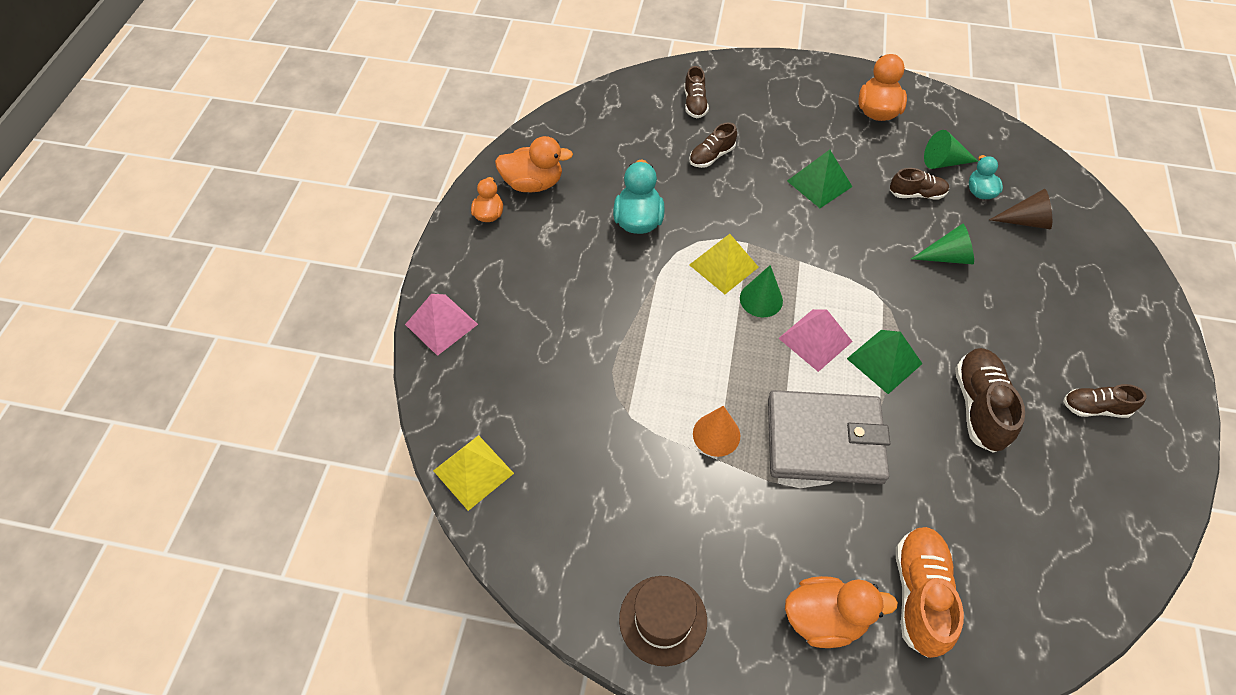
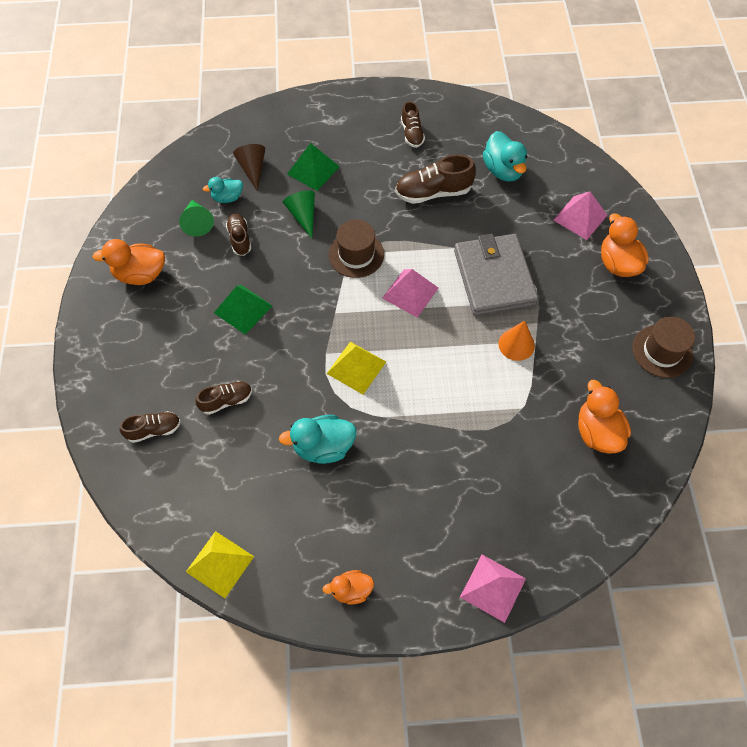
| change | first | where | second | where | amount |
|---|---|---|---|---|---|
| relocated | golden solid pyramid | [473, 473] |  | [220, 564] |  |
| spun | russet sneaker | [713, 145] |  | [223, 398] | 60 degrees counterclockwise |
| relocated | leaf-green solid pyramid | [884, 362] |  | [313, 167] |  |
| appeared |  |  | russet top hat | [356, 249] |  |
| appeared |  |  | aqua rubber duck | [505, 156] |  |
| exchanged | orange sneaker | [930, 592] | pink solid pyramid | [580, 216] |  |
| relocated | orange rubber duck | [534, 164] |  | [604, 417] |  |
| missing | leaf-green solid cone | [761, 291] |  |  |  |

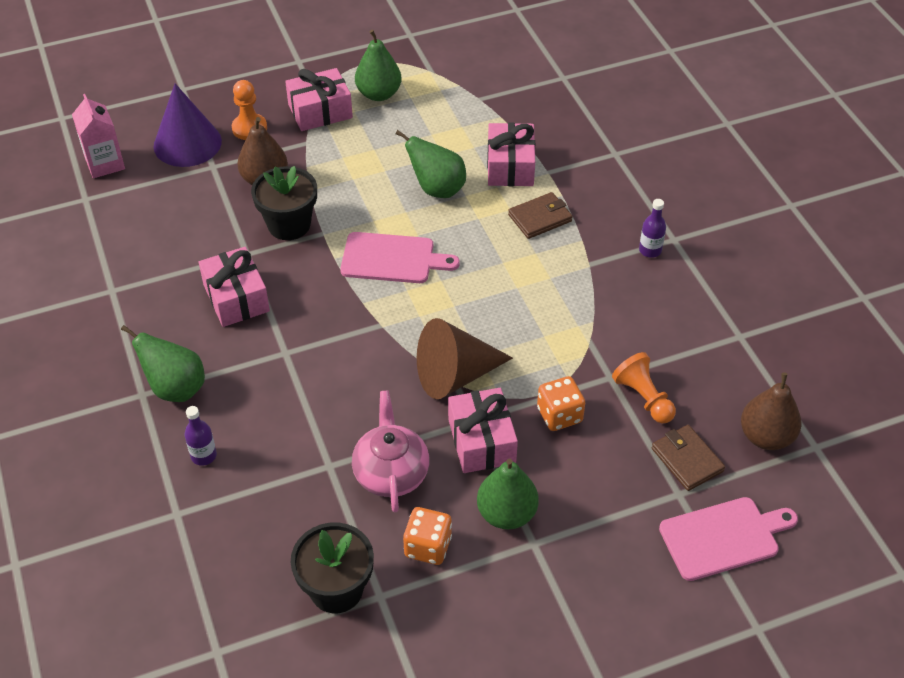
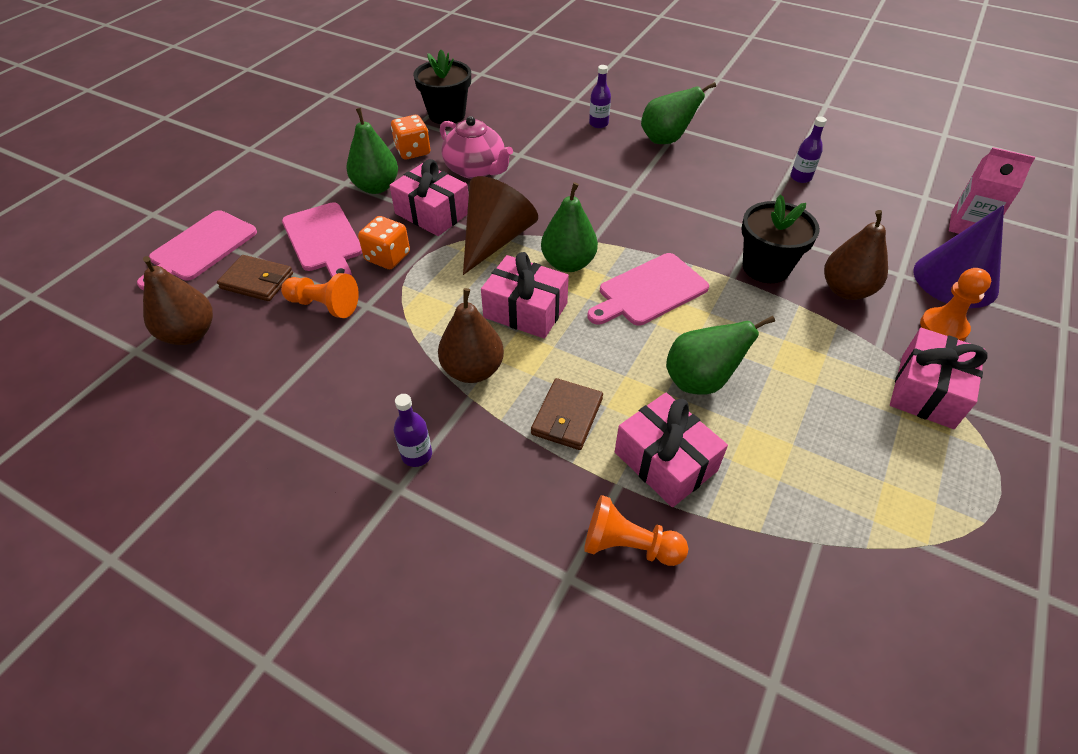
| change | first | where | second | where | amount |
|---|---|---|---|---|---|
| appeared |  |  | pink chopping board | [322, 239] |  |
| appeared |  |  | russet pear fruit | [471, 335] |  |
| relocated | pink present | [234, 287] |  | [525, 295] |  |
| relocated | leaf-green pear fruit | [378, 65] |  | [569, 227] |  |
| appeared |  |  | orange pawn | [636, 530] |  |
| appeared |  |  | purple flask | [808, 149] |  |

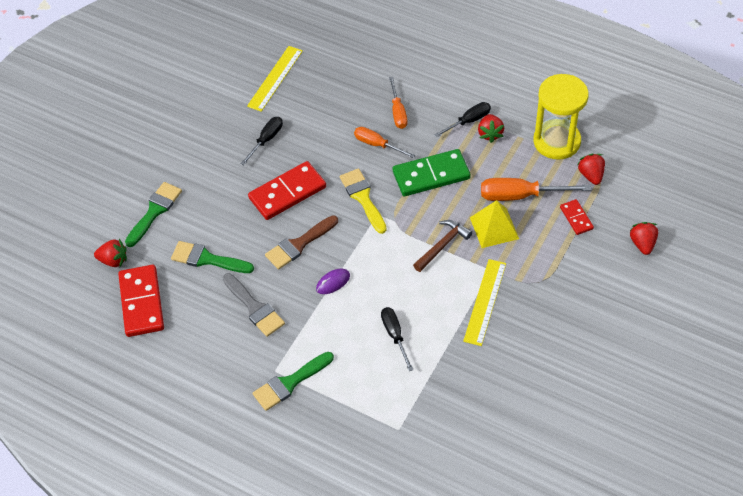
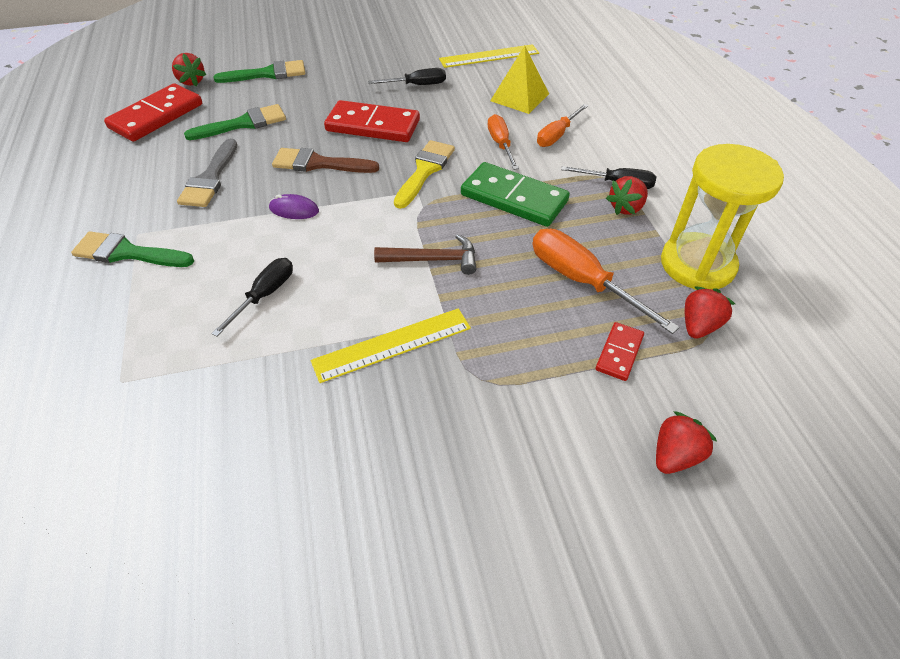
| change | first | where | second | where | amount |
|---|---|---|---|---|---|
| spun | leaf-green brush | [212, 257] |  | [235, 122] | 90 degrees clockwise |
| relocated | golden solid pyramid | [494, 224] |  | [519, 80] |  |

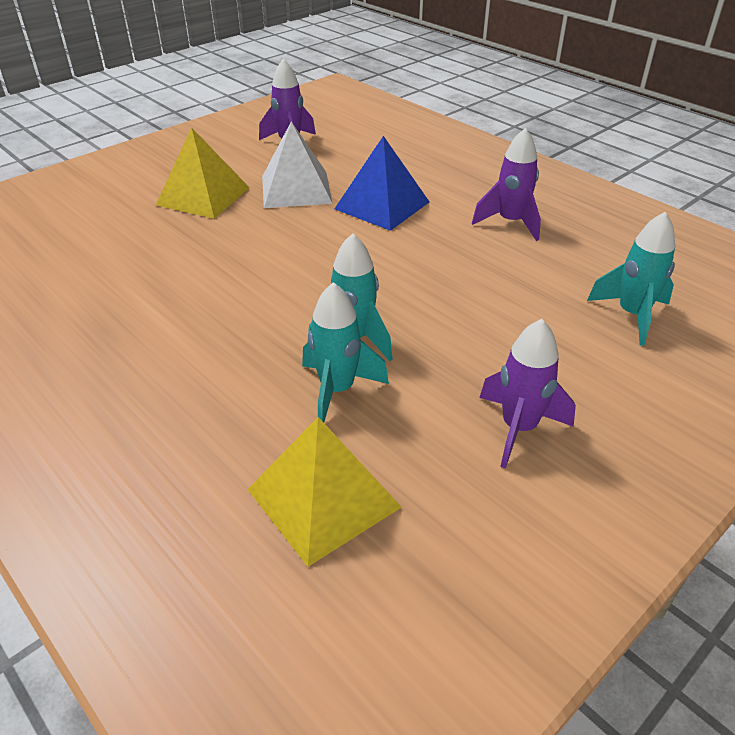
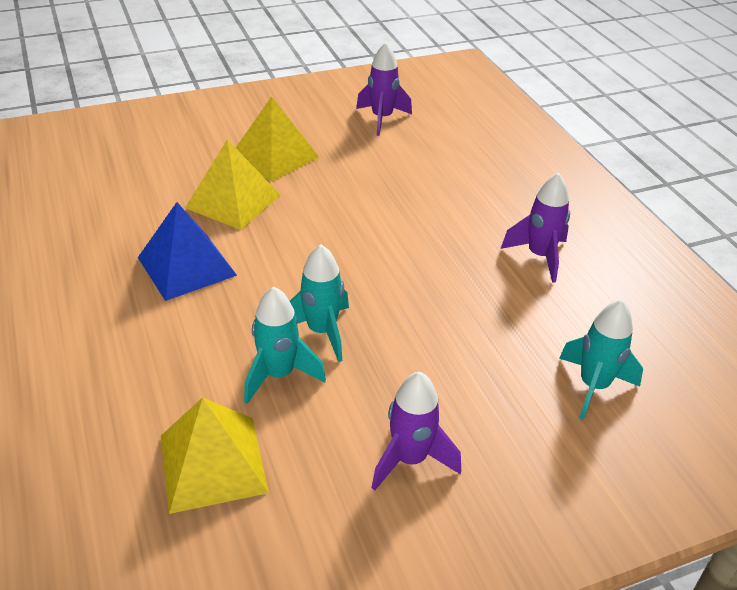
| change | first | where | second | where | amount |
|---|---|---|---|---|---|
| relocated | blue solid pyramid | [381, 183] |  | [187, 251] |  |
| appeared |  |  | golden solid pyramid | [232, 184] |  |
| missing | white solid pyramid | [297, 164] |  |  |  |

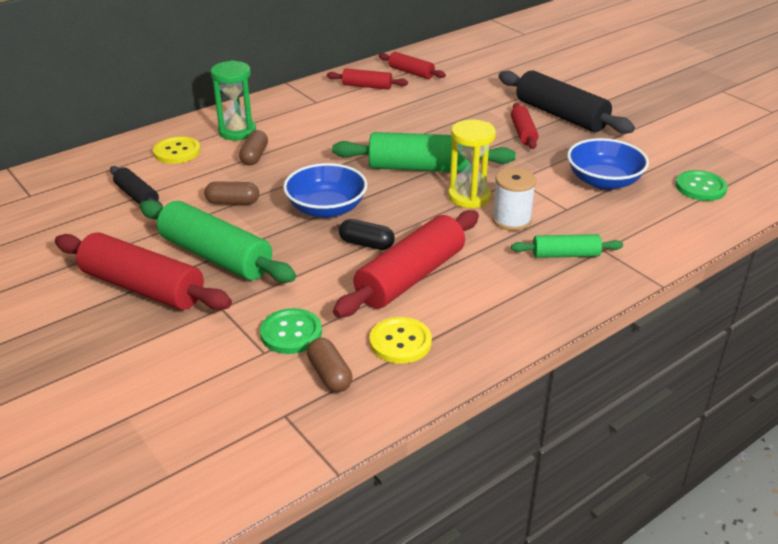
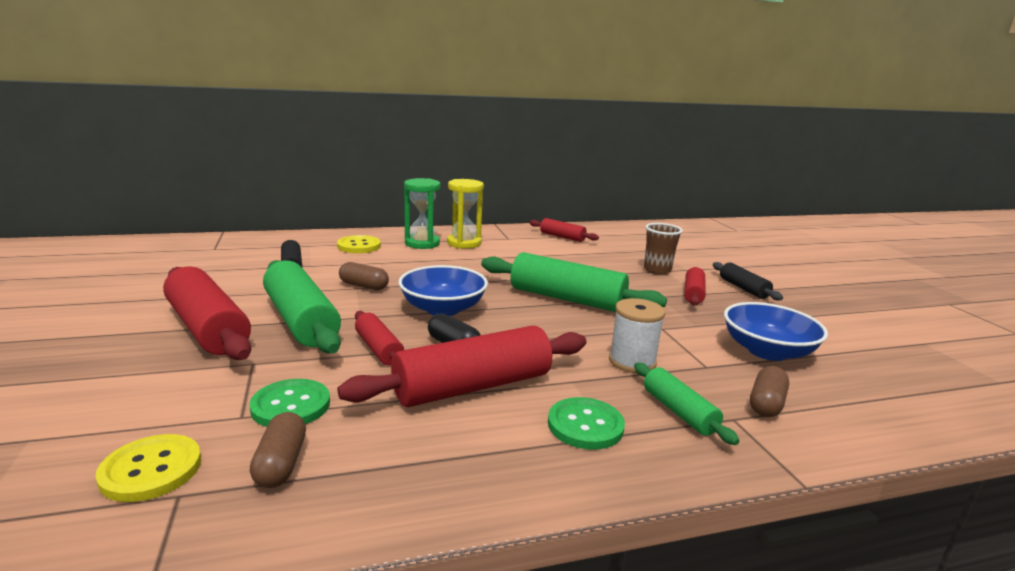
| change | first | where | second | where | amount |
|---|---|---|---|---|---|
| relocated | golden sewing button | [400, 340] |  | [148, 468] |  |
| relocated | red dough roller | [412, 65] |  | [379, 338] |  |
| relocated | golden sandglass | [472, 164] |  | [465, 214] |  |
| relocated | leaf-green sewing button | [701, 185] |  | [586, 423] |  |
| spun | leaf-green dough roller | [567, 246] |  | [686, 404] | 45 degrees clockwise |
| appeared |  |  | russet beaker | [663, 248] |  |
| size | black dough roller | [566, 102] |  | [748, 281] | x0.53 |
| relocated | russet pill shape | [253, 147] |  | [769, 391] |  |

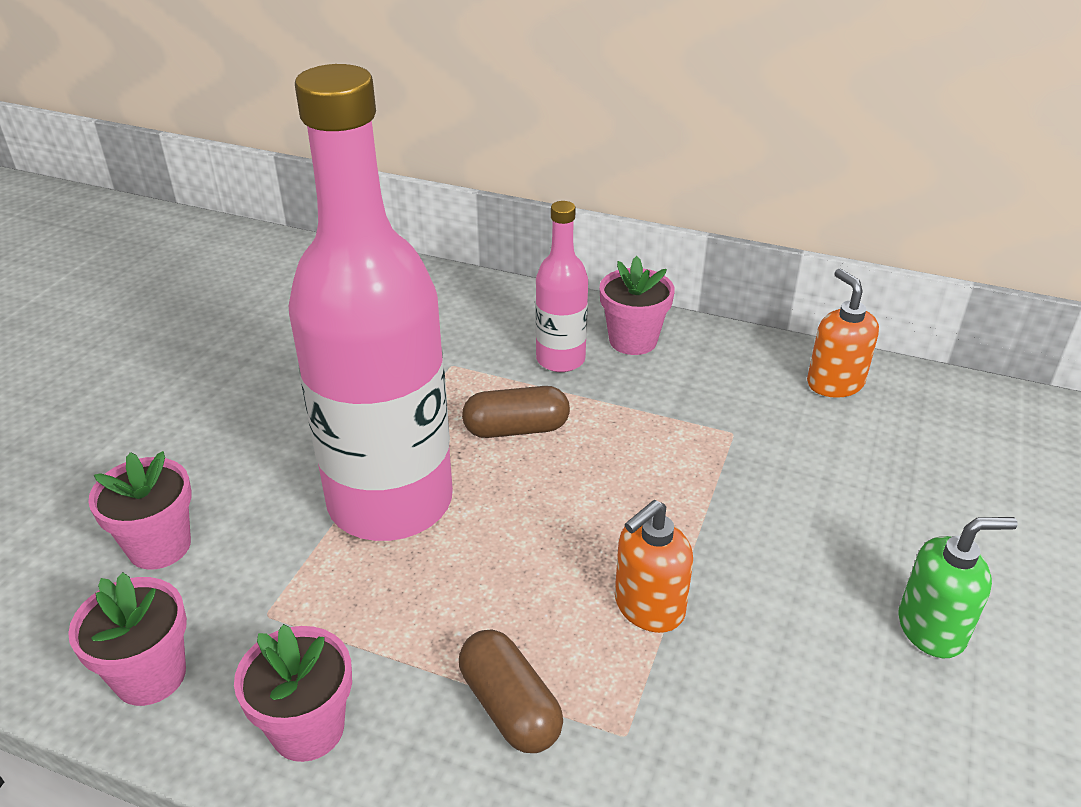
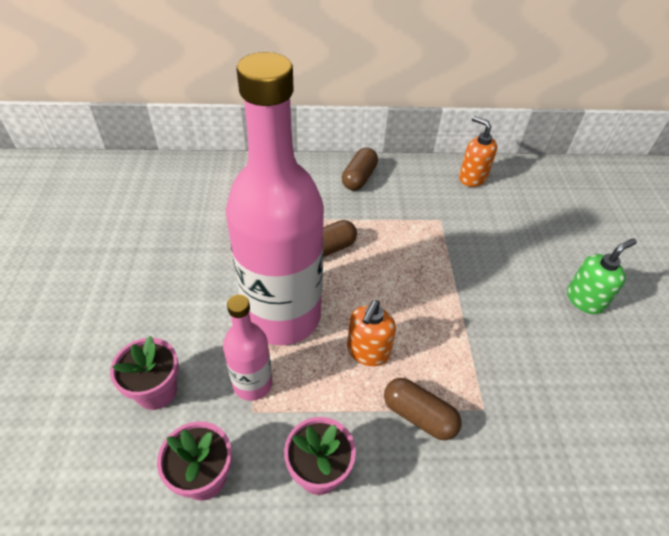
| change | first | where | second | where | amount |
|---|---|---|---|---|---|
| relocated | pink flask | [561, 286] |  | [247, 347] |  |
| exchanged | pink potted plant | [637, 305] | russet pill shape | [360, 169] |  |
| relocated | orange soap pump | [654, 566] |  | [371, 333] |  |

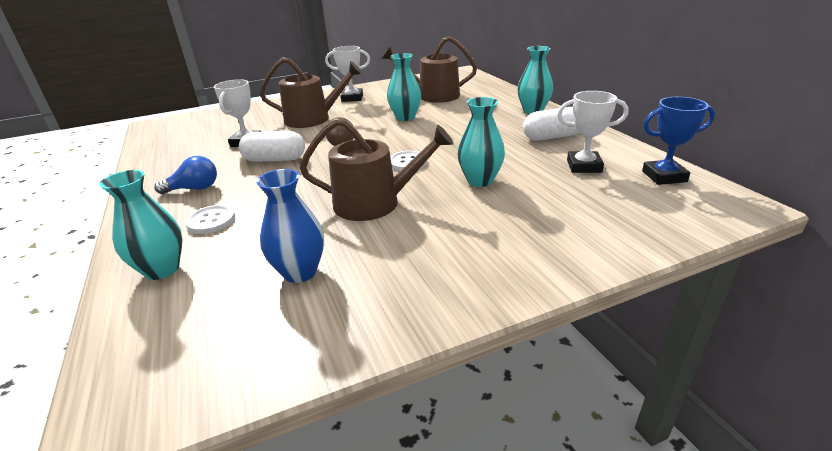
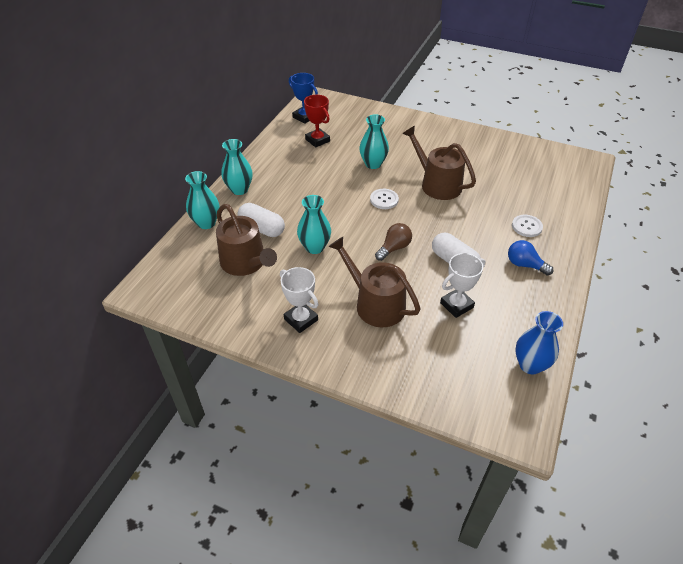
| change | first | where | second | where | amount |
|---|---|---|---|---|---|
| relocated | aqua flower vase | [140, 225] |  | [202, 200] |  |
| relocated | white pill shape | [551, 124] |  | [261, 220] |  |
| colour | white award cup | [593, 132] | red award cup | [317, 121] |  |
| relocated | blue flower vase | [290, 226] |  | [539, 342] |  |

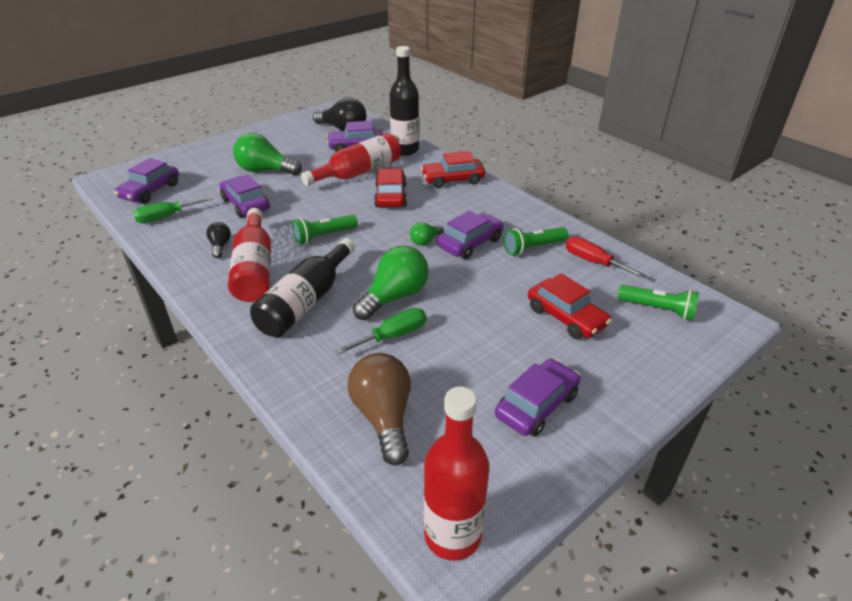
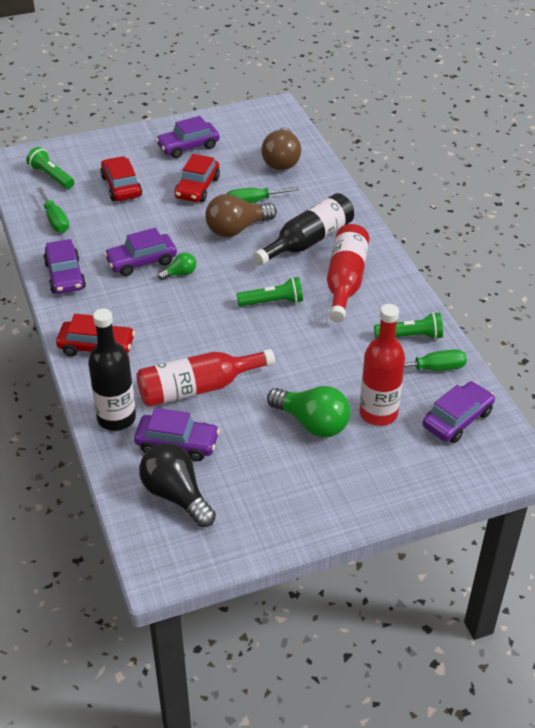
| change | first | where | second | where | amount |
|---|---|---|---|---|---|
| colour | red hand screwdriver | [606, 257] | leaf-green hand screwdriver | [53, 210] |  |
| relocated | purple car | [245, 196] |  | [64, 266] |  |
| relocated | red car | [390, 187] |  | [197, 178] |  |
| colour | leaf-green light bulb | [391, 283] | russet light bulb | [241, 215] |  |
| relocated | red flask | [456, 474] |  | [382, 365] |  |
| relocated | leaf-green pocket torch | [536, 241] |  | [408, 325] |  |
| missing | black light bulb | [218, 240] |  |  |  |

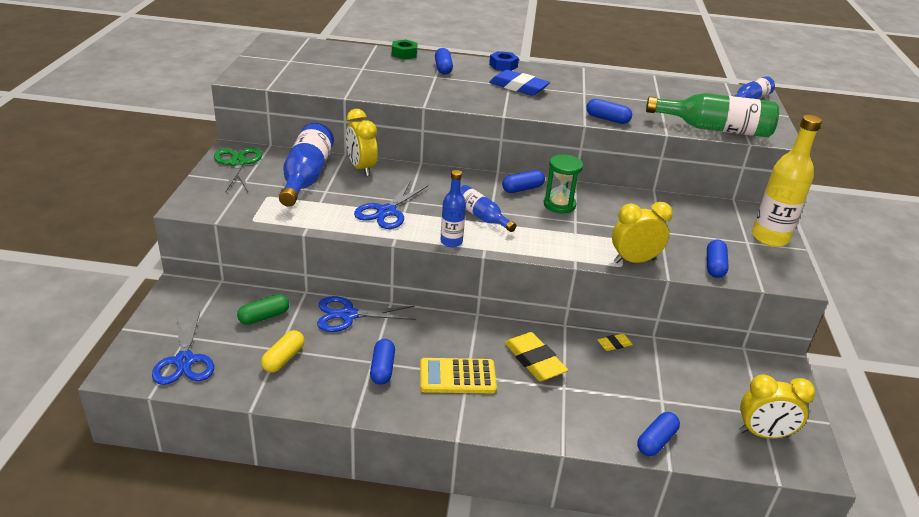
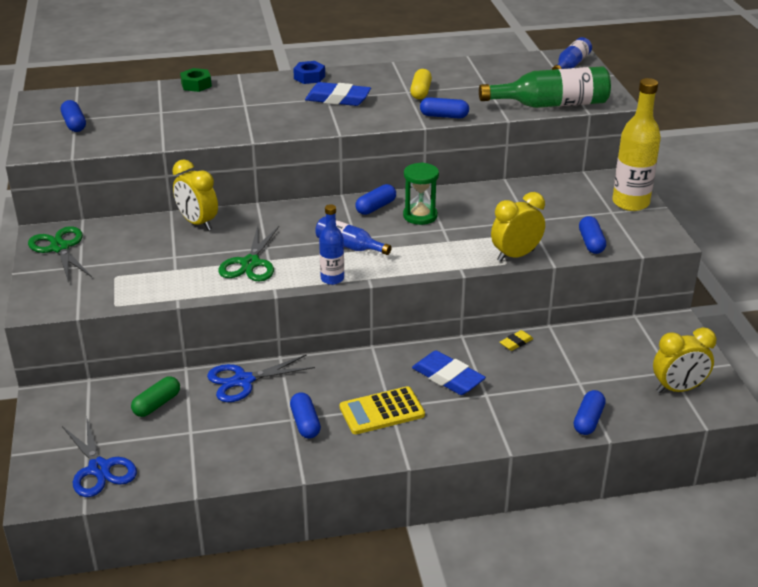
| change | first | where | second | where | amount |
|---|---|---|---|---|---|
| relocated | blue pill shape | [444, 61] |  | [73, 116] |  |
| colour | blue shears | [391, 205] | leaf-green shears | [248, 253] |  |
| relocated | golden pill shape | [282, 351] |  | [421, 84] |  |
| colour | golden gum eraser | [536, 356] | blue gum eraser | [449, 372] |  |
| missing | blue flask | [306, 165] |  |  |  |

